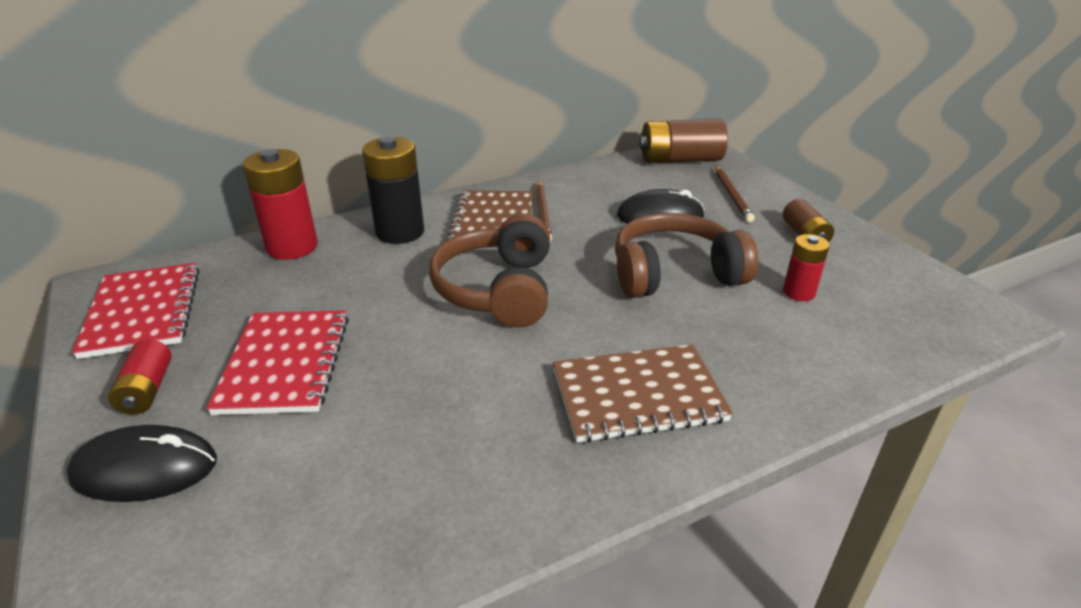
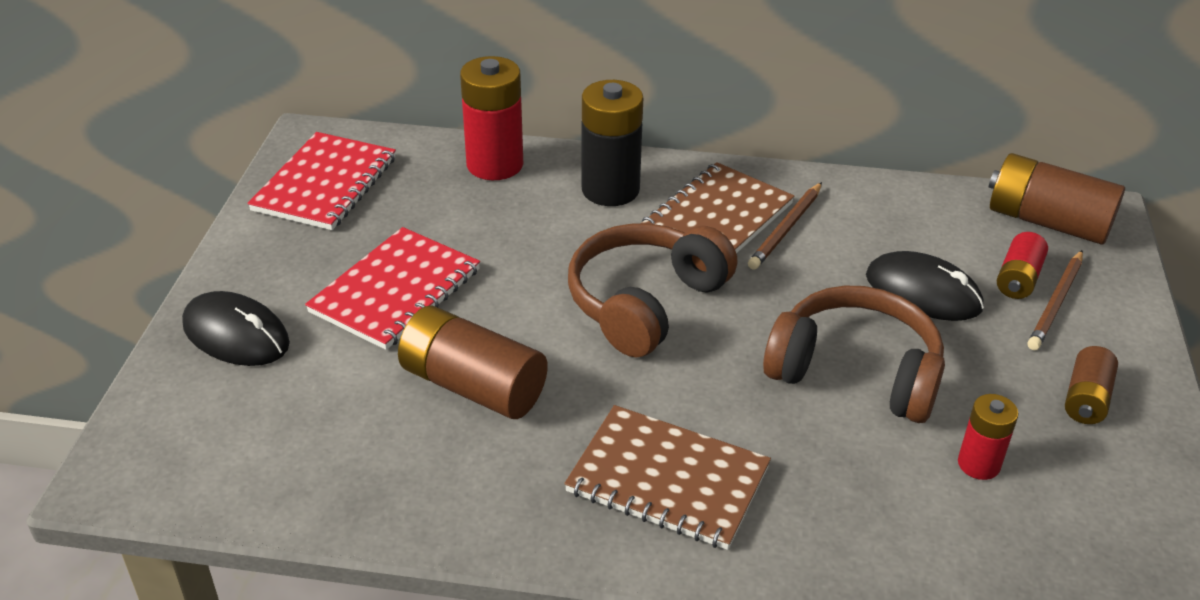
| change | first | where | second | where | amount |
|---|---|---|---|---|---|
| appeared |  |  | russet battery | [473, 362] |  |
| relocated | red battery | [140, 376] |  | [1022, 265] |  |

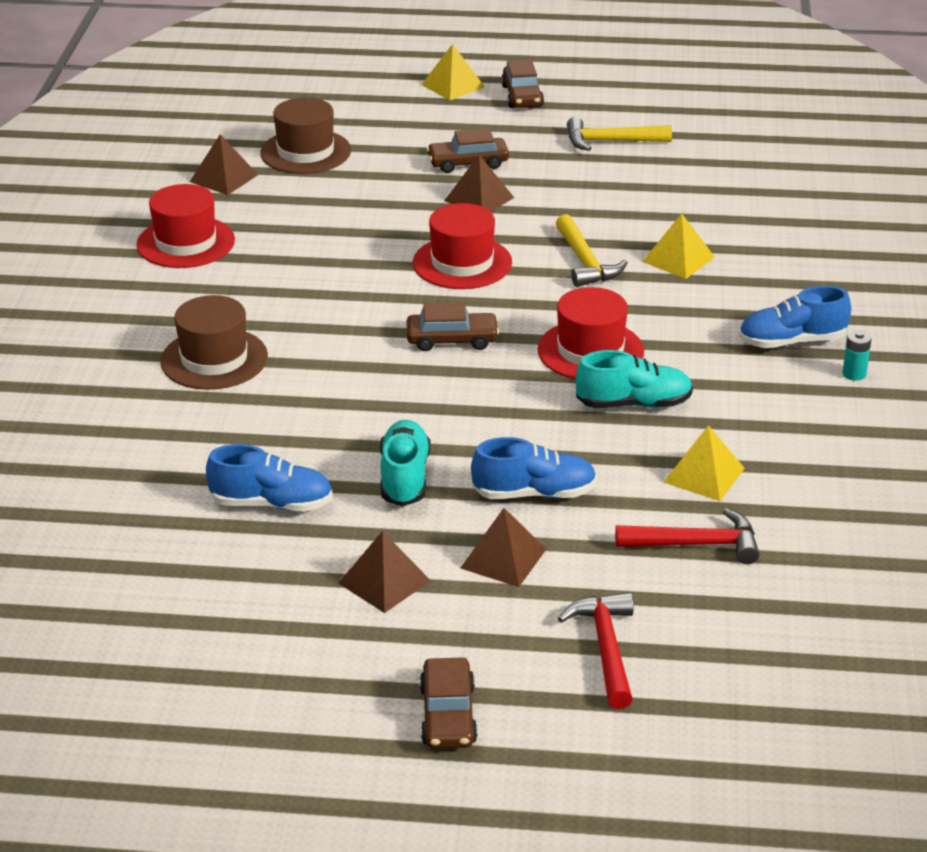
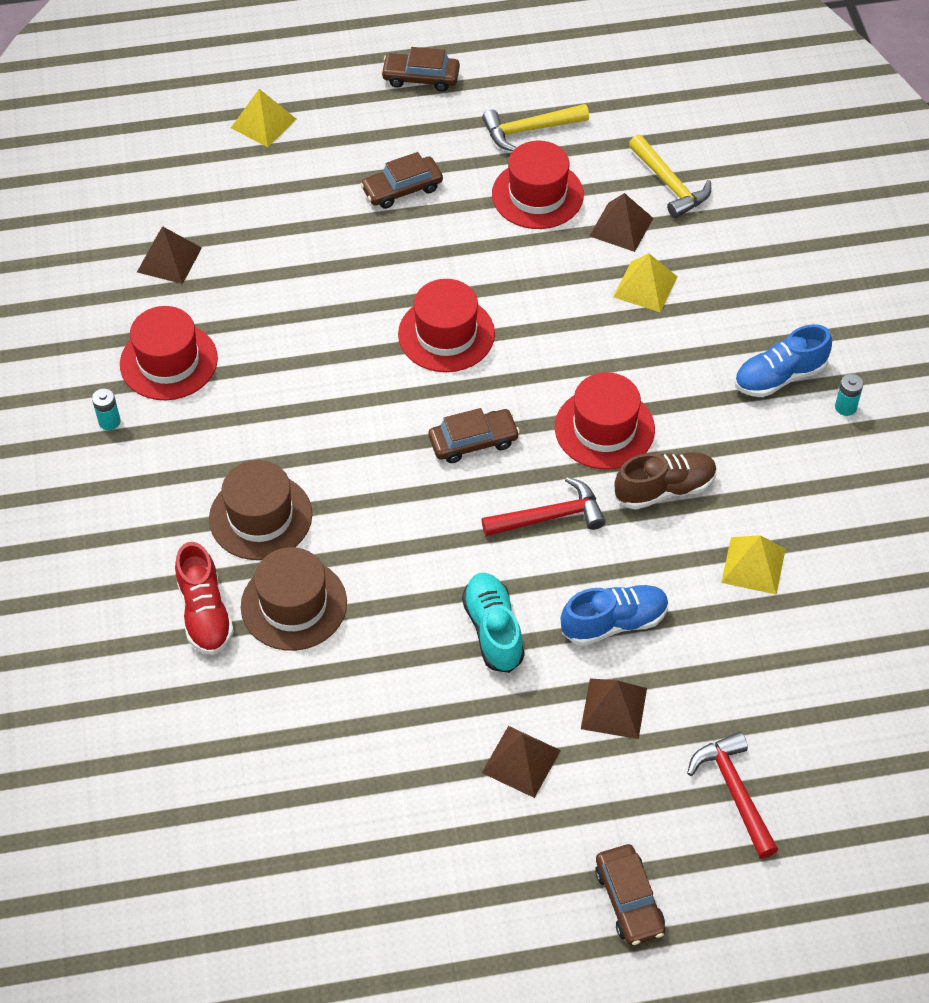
| change | first | where | second | where | amount |
|---|---|---|---|---|---|
| appeared |  |  | aqua battery | [106, 409] |  |
| appeared |  |  | red sneaker | [204, 598] |  |
| relocated | golden solid pyramid | [452, 72] |  | [263, 118] |  |
| relocated | russet top hat | [305, 135] |  | [294, 599] |  |
| spun | russet car | [522, 84] |  | [420, 69] | 120 degrees clockwise |
| relocated | red carpenter's hammer | [687, 536] |  | [543, 507] |  |
| appeared |  |  | red top hat | [538, 185] |  |
| relocated | russet solid pyramid | [479, 183] |  | [621, 222] |  |
| colour | aqua sneaker | [634, 379] | russet sneaker | [666, 481] |  |
| relocated | golden carpenter's hammer | [591, 250] |  | [670, 176] |  |
| missing | blue sneaker | [269, 478] |  |  |  |

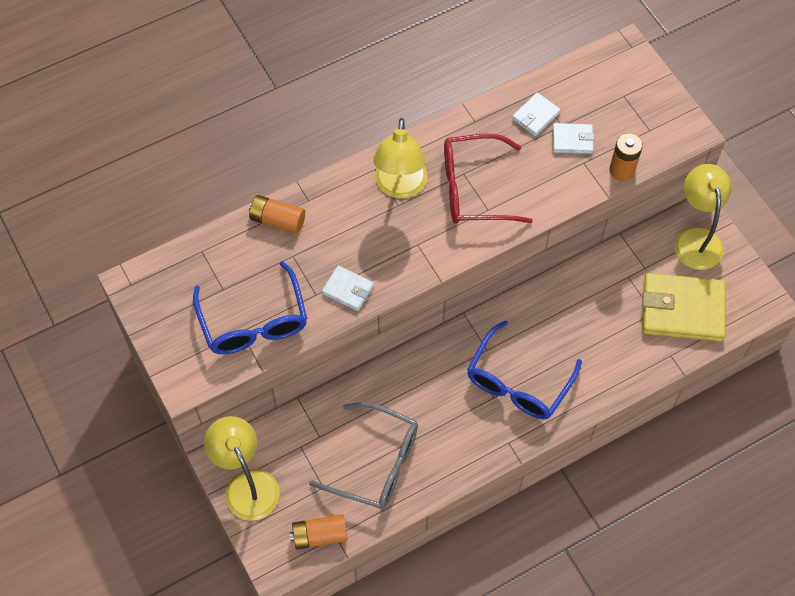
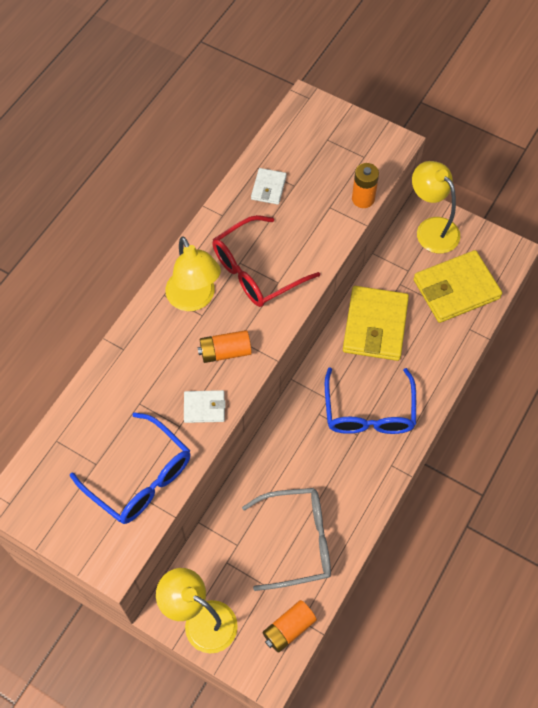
| change | first | where | second | where | amount |
|---|---|---|---|---|---|
| relocated | orange battery | [277, 214] |  | [224, 346] |  |
| appeared |  |  | golden card wallet | [376, 323] |  |
| missing | white card wallet | [573, 138] |  |  |  |

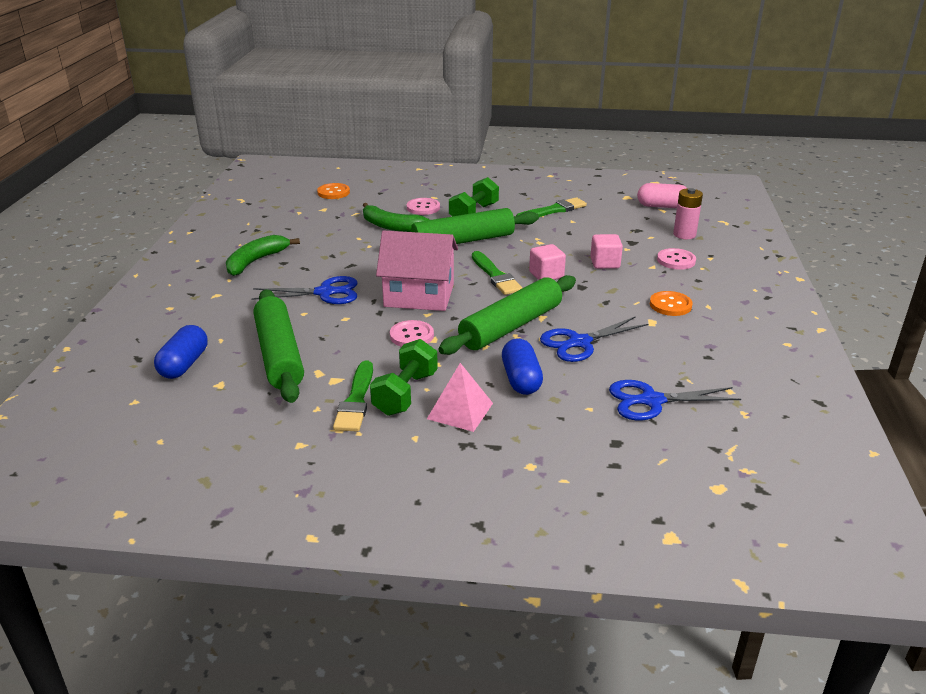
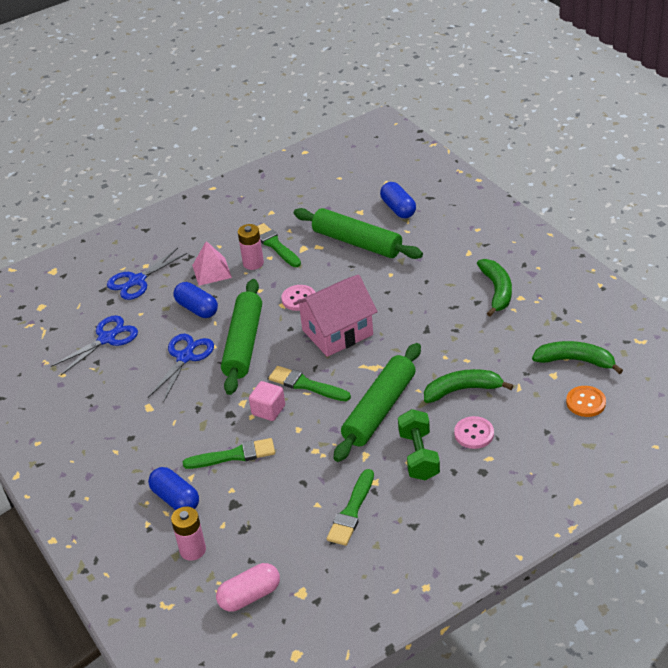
| change | first | where | second | where | amount |
|---|---|---|---|---|---|
| relocated | blue shears | [304, 290] |  | [147, 274] |  |
| exchanged | pink sewing button | [676, 259] | blue pill shape | [173, 488] |  |
| exchanged | pink solid cube | [606, 251] | leaf-green brush | [229, 453] |  |
| exchanged | leaf-green hand weight | [404, 377] | pink battery | [251, 247] |  |
| appeared |  |  | leaf-green banana fruit | [577, 357] |  |
| missing | orange sewing button | [671, 303] |  |  |  |

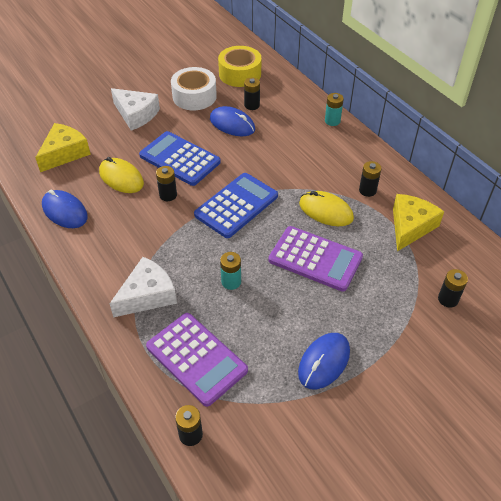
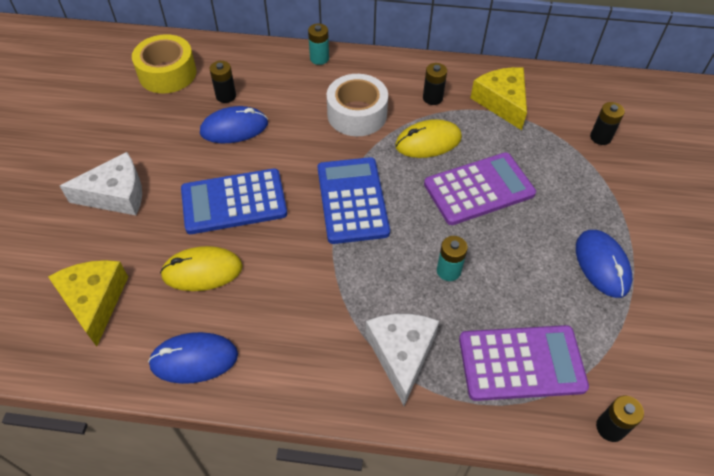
| change | first | where | second | where | amount |
|---|---|---|---|---|---|
| relocated | white tape | [194, 88] |  | [357, 105] |  |
| missing | black battery | [166, 183] |  |  |  |

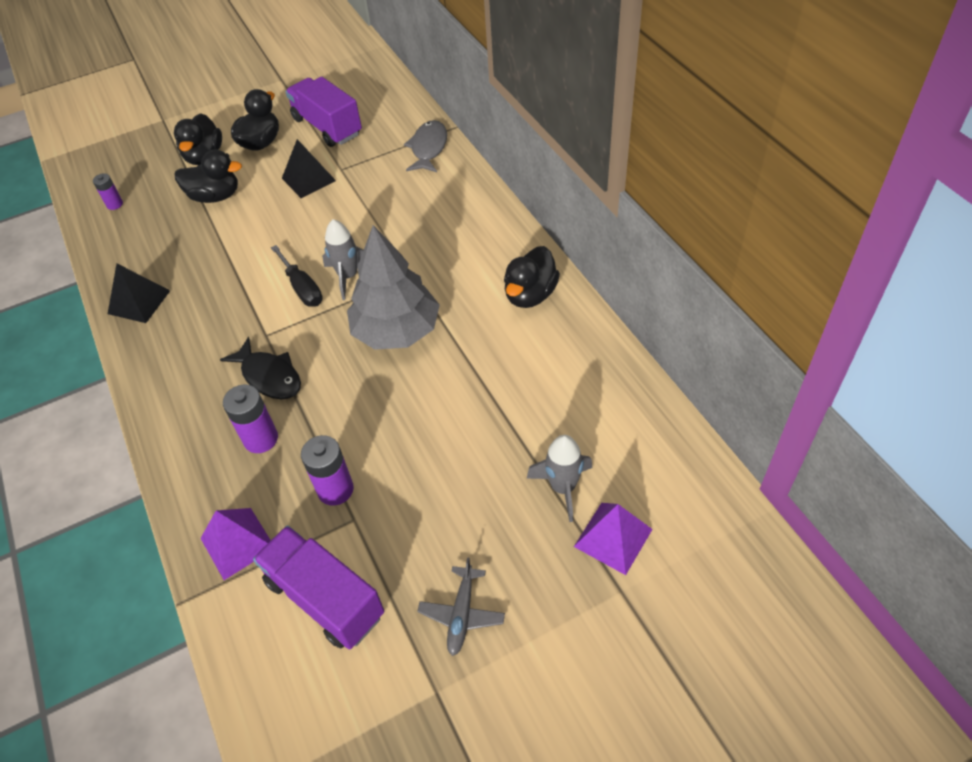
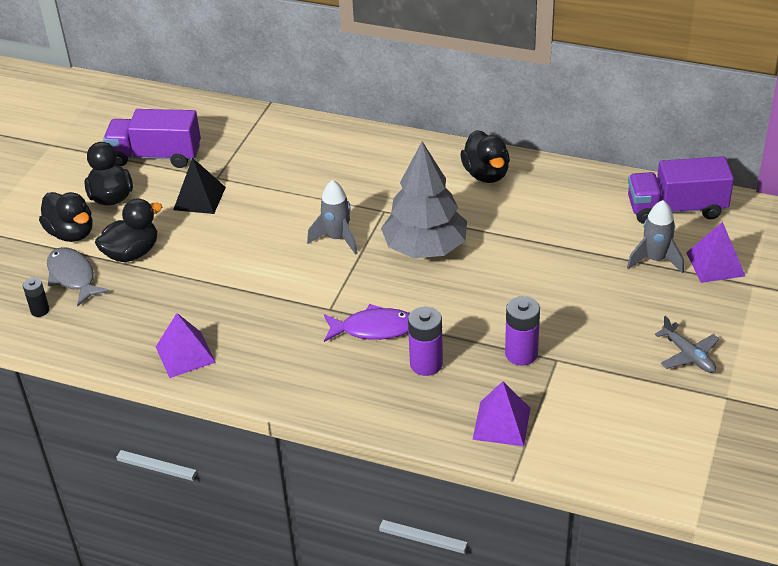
| change | first | where | second | where | amount |
|---|---|---|---|---|---|
| colour | purple battery | [108, 191] | black battery | [36, 297] |  |
| relocated | ash-grey fish | [425, 146] |  | [78, 276] |  |
| colour | black solid pyramid | [139, 293] | purple solid pyramid | [186, 345] |  |
| colour | black fish | [260, 368] | purple fish | [366, 323] |  |
| relocated | purple toy truck | [318, 588] |  | [681, 190] |  |
| missing | black hand screwdriver | [297, 276] |  |  |  |

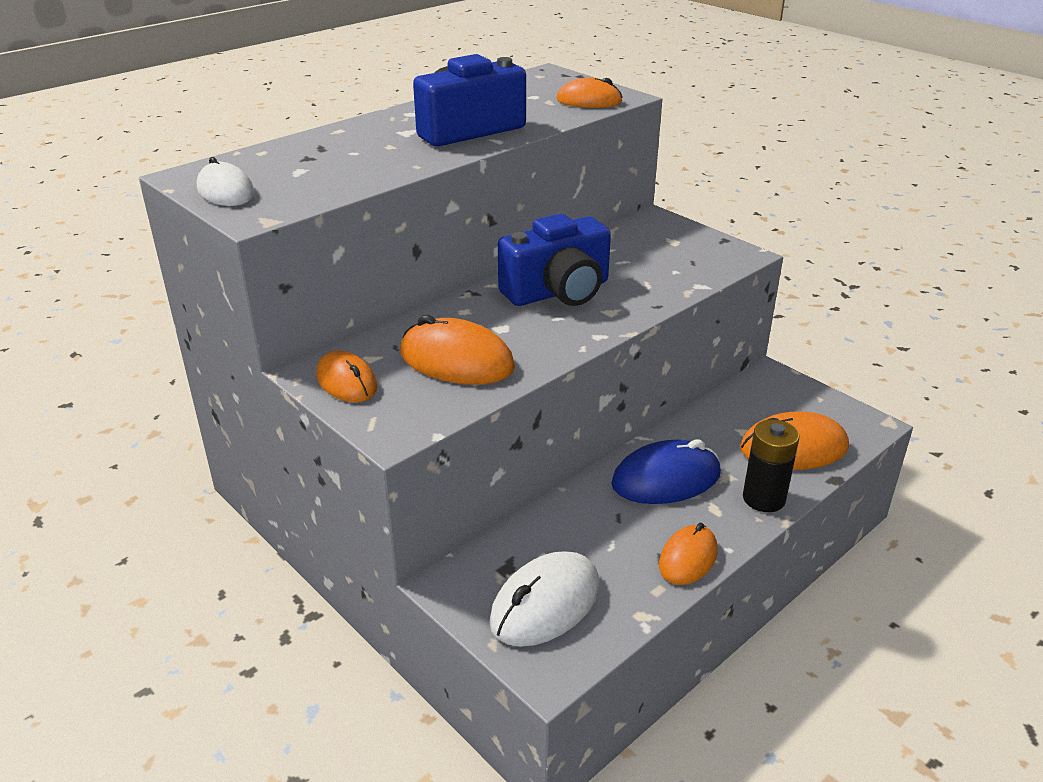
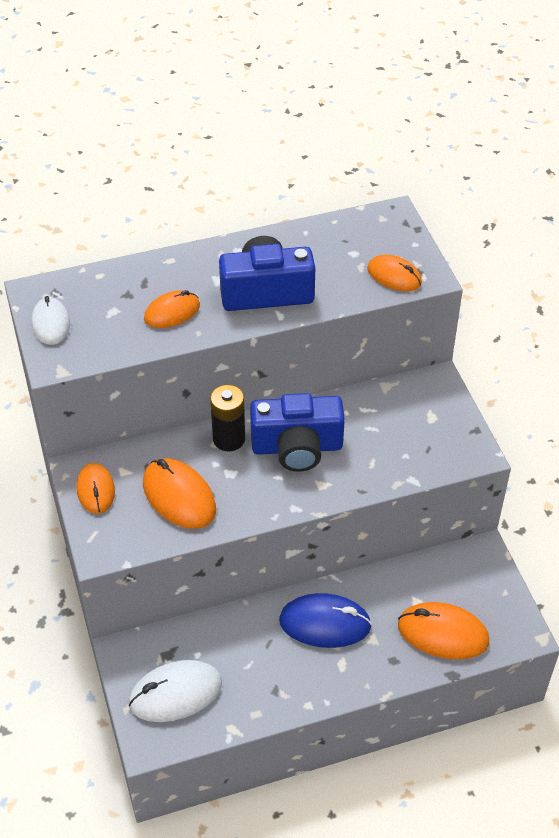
| change | first | where | second | where | amount |
|---|---|---|---|---|---|
| relocated | orange mouse | [688, 554] |  | [172, 309] |  |
| relocated | black battery | [771, 466] |  | [227, 418] |  |

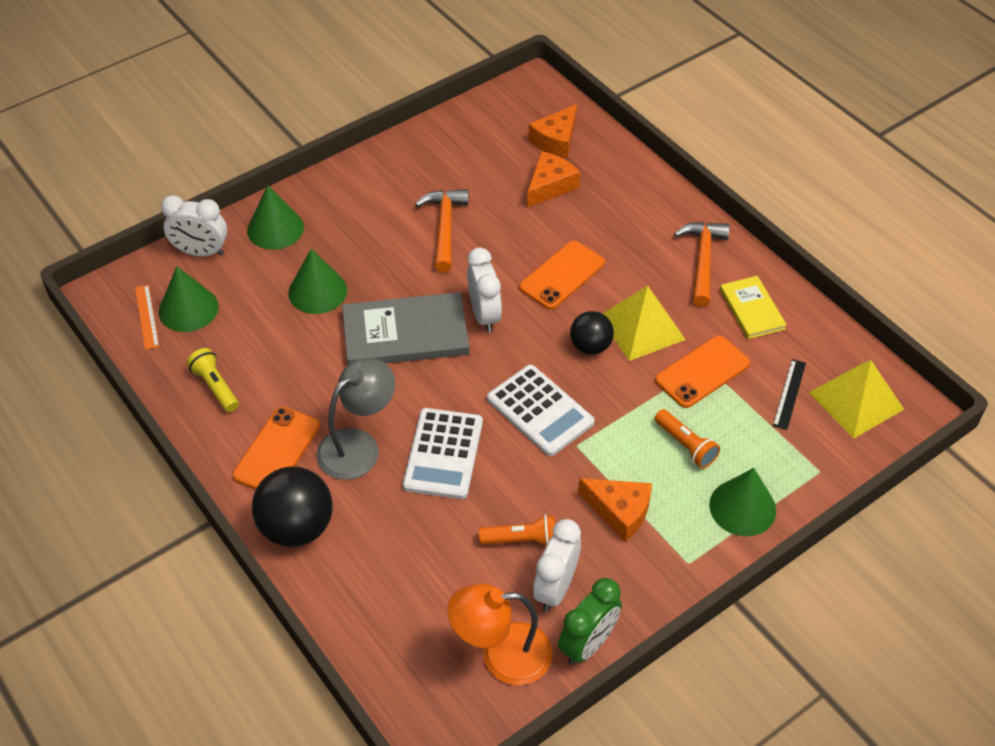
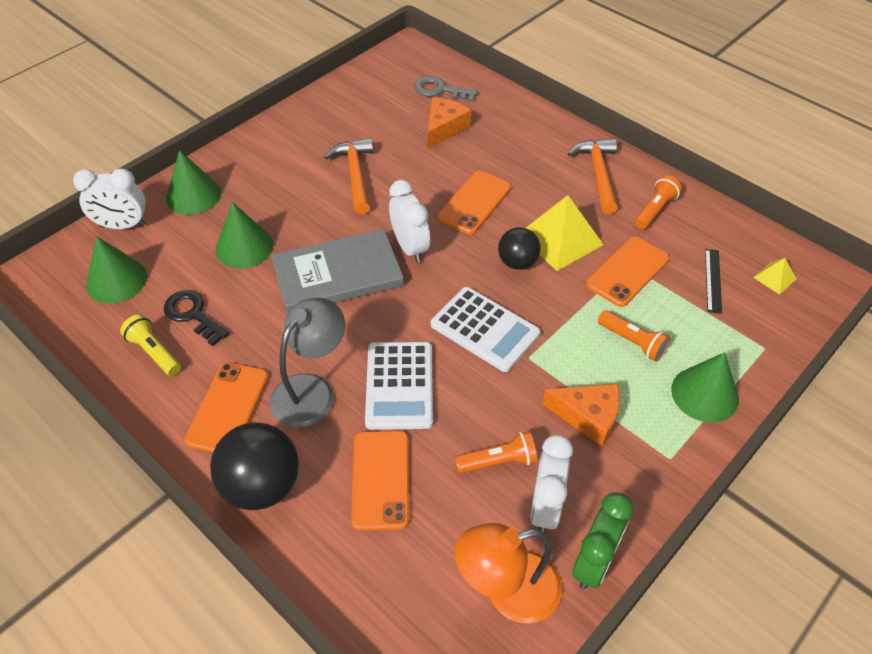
| change | first | where | second | where | amount |
|---|---|---|---|---|---|
| appeared |  |  | black key | [196, 318] |  |
| appeared |  |  | orange mobile phone | [380, 481] |  |
| exchanged | orange cheese | [552, 131] | ash-grey key | [446, 89] |  |
| exchanged | golden book | [753, 307] | orange pocket torch | [658, 202] |  |
| size | golden solid pyramid | [856, 399] |  | [775, 276] | x0.48 |
| missing | orange measuring stick | [147, 317] |  |  |  |

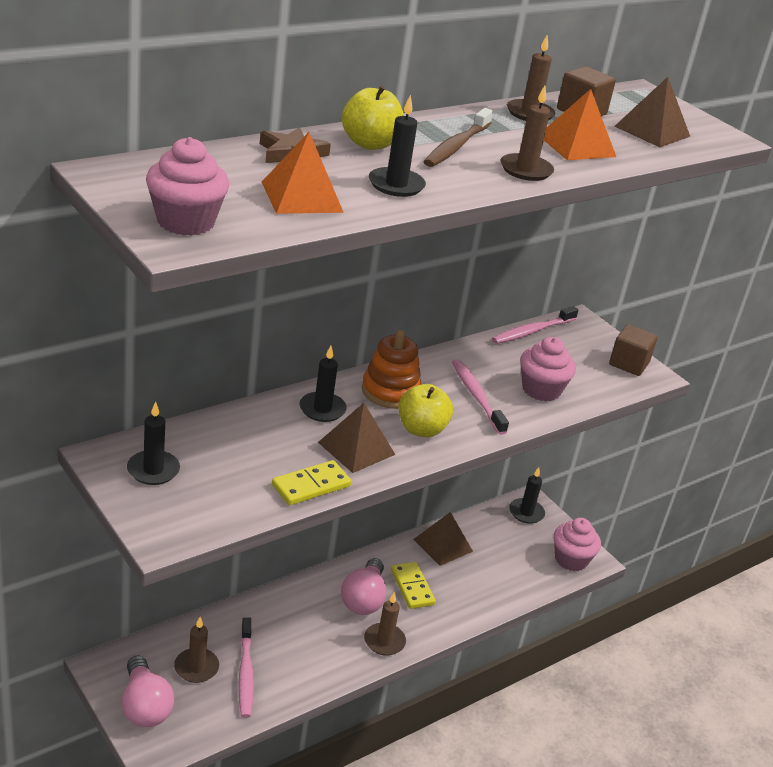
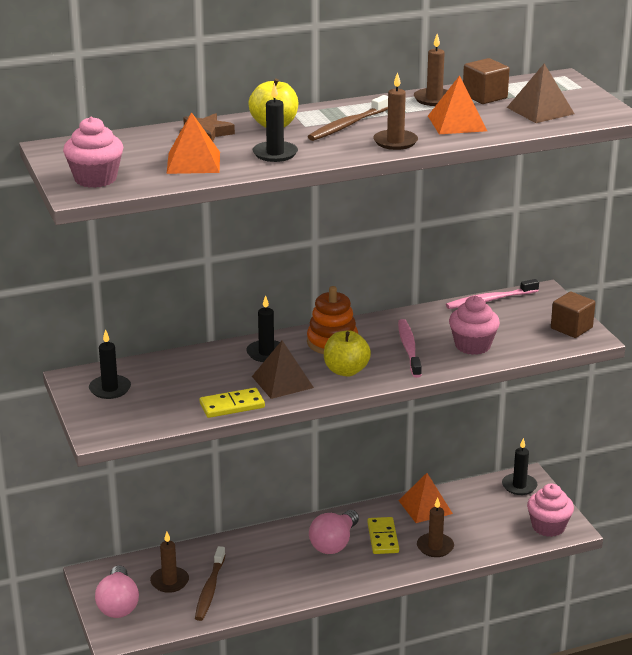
| change | first | where | second | where | amount |
|---|---|---|---|---|---|
| colour | pink dental brush | [246, 667] | russet dental brush | [210, 583] |  |
| colour | russet solid pyramid | [443, 539] | orange solid pyramid | [425, 498] |  |
| relocated | russet candle | [385, 624] |  | [435, 527] |  |

